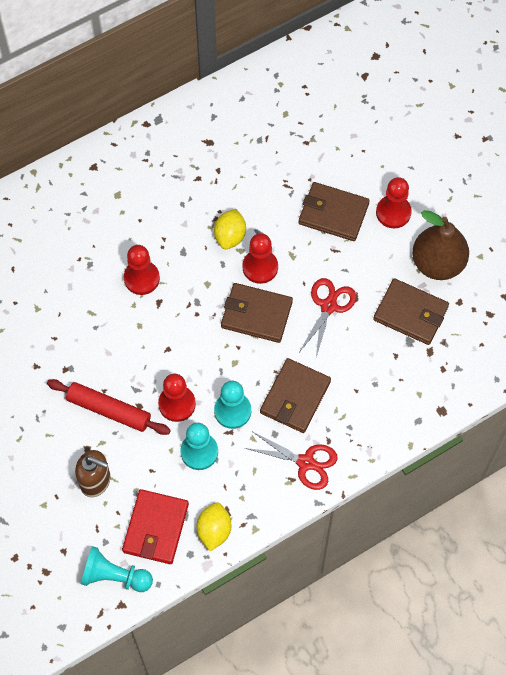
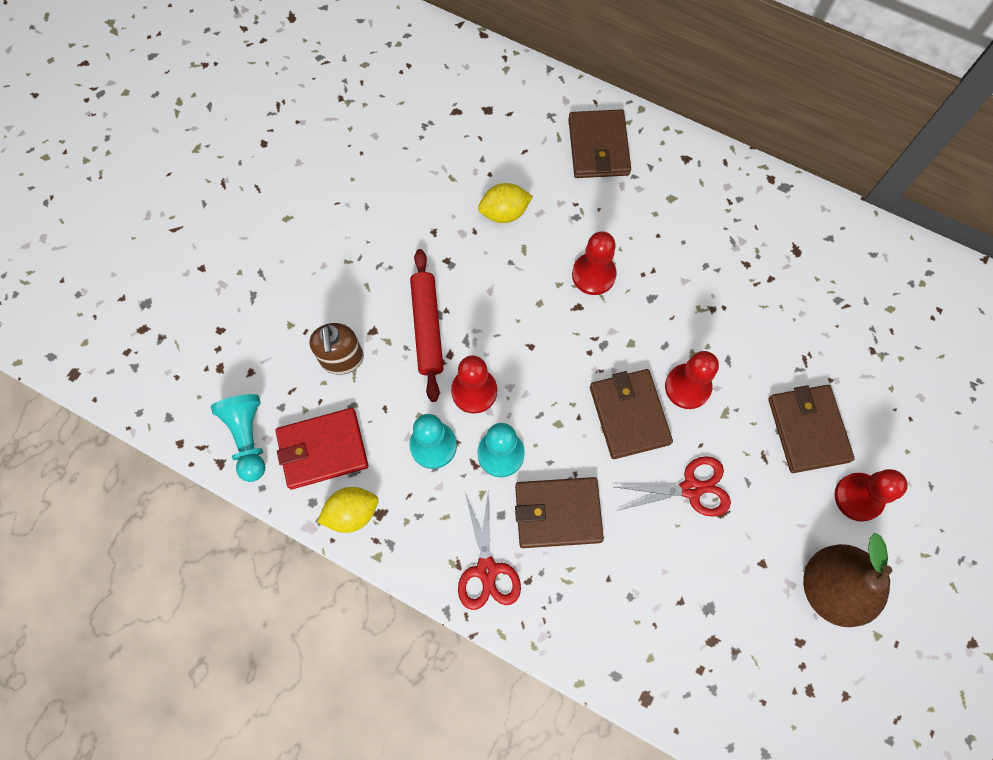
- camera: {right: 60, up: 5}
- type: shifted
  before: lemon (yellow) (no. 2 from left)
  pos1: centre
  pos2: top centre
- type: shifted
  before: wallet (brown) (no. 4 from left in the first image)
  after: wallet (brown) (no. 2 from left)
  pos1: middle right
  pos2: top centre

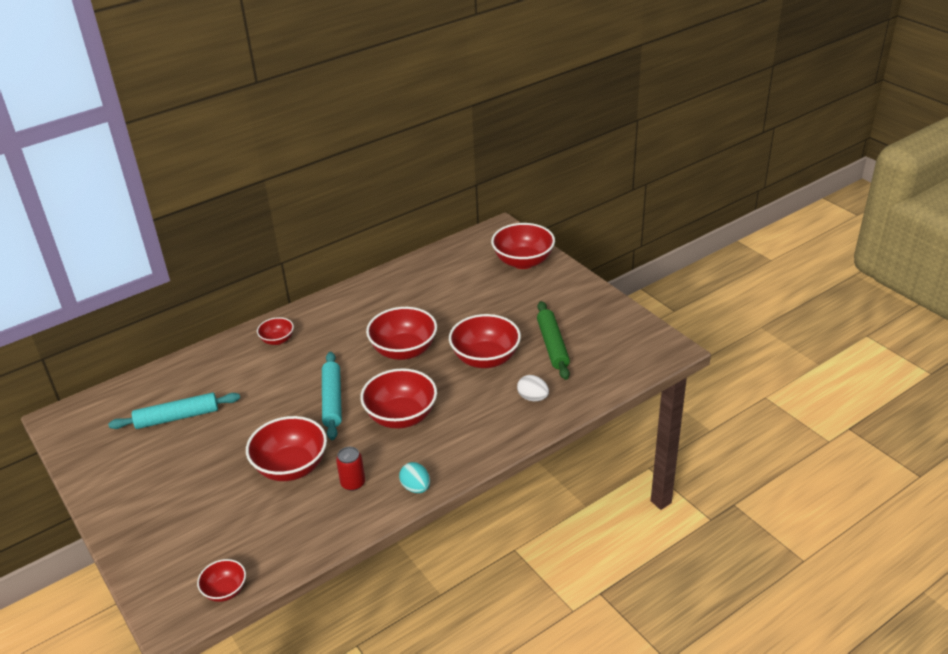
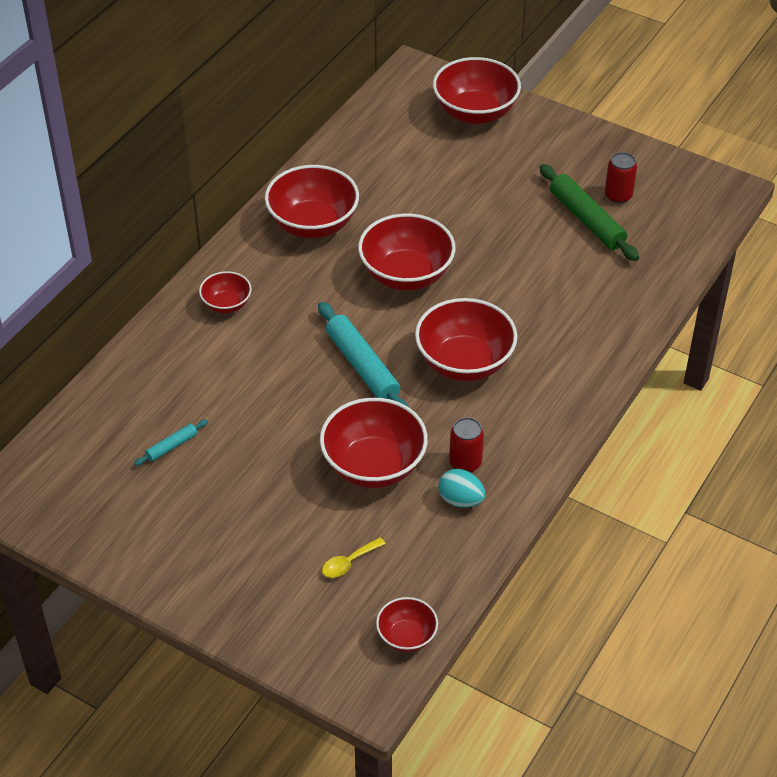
- camera: {right: -25, up: 10}
- type: shifted
  before: bowl (red) (no. 6 from left in the first image)
  after: bowl (red) (no. 2 from left)
  pos1: centre
  pos2: top centre
- type: gone
  before: egg (white)
  pos1: centre
- type: scaled
  before: rolling pin (turquoise) (no. 1 from left)
  pos1: middle left
  pos2: middle left
  scale: 0.49
- type: shifted
  before: egg (turquoise)
  pos1: bottom centre
  pos2: centre
- type: new
  after: can (red) (no. 2 from left)
  pos2: top right
- type: new
  after: spoon (yellow)
  pos2: bottom centre

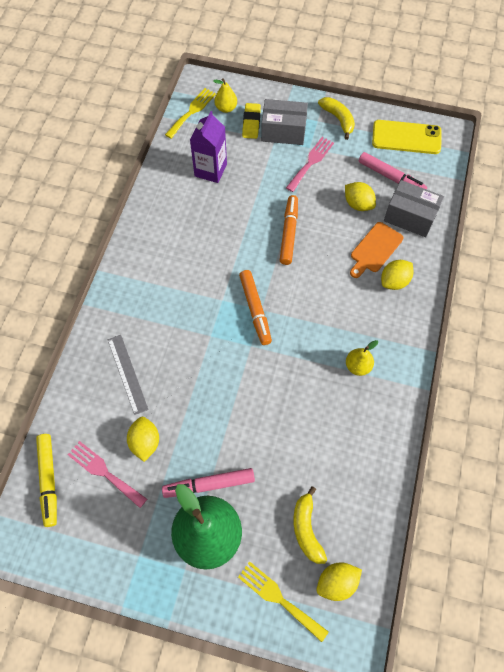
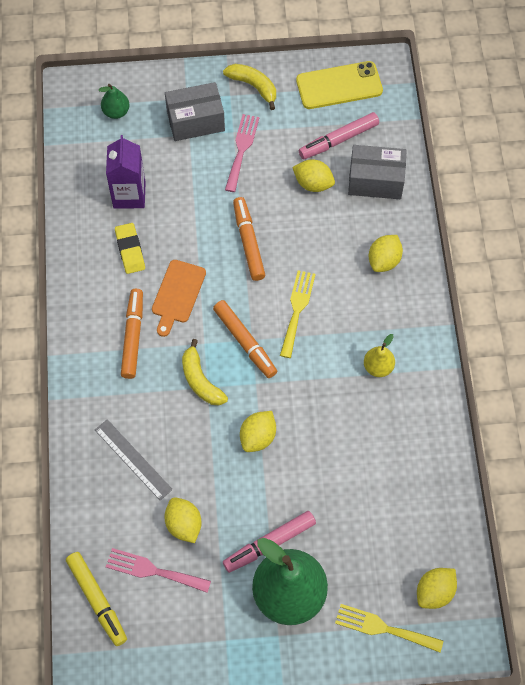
- camera: {right: -20, up: 0}
- type: repainted
  before: pear (yellow) (no. 1 from left)
  after: pear (green) (no. 1 from left)
  pos1: top centre
  pos2: top left
- type: shifted
  before: fork (yellow) (no. 1 from left)
  pos1: top centre
  pos2: centre
- type: shifted
  before: eraser (yellow)
  pos1: top centre
  pos2: middle left
- type: rotated
  before: marker (pink) (no. 2 from left)
  pos1: top right
  pos2: top centre
  turn: 135
- type: shifted
  before: cutting board (orange)
  pos1: middle right
  pos2: centre
- type: shifted
  before: banana (yellow) (no. 1 from left)
  pos1: bottom centre
  pos2: centre
- type: new
  after: marker (orange) (no. 1 from left)
  pos2: middle left
- type: new
  after: lemon (yellow) (no. 2 from left)
  pos2: centre

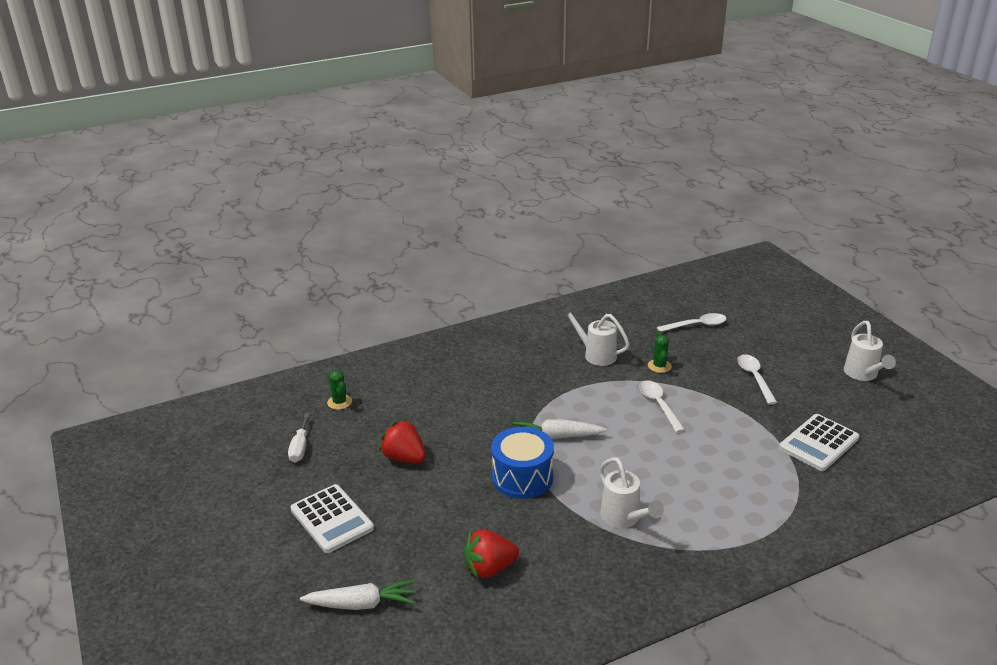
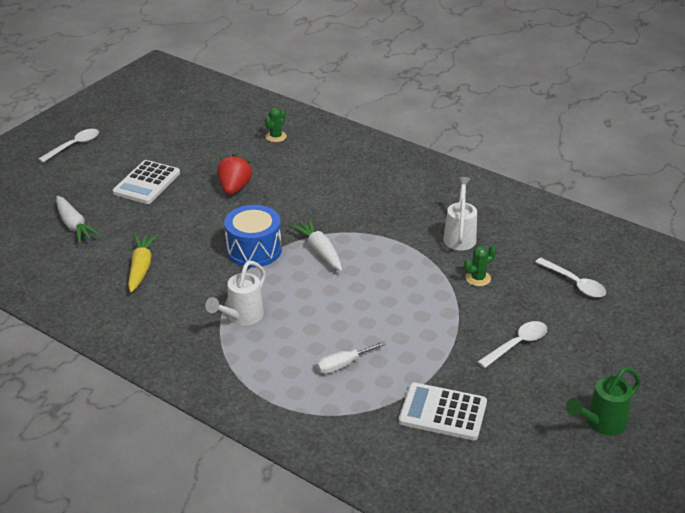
- camera: {right: 60, up: 5}
- type: repainted
  before: watering can (white) (no. 3 from left)
  after: watering can (green)
  pos1: middle right
  pos2: bottom right
- type: shifted
  before: spoon (white) (no. 1 from left)
  pos1: centre
  pos2: top left
- type: shifted
  before: screwdriver (white)
  pos1: middle left
  pos2: bottom centre
- type: swapped
  before: strawberry (red) (no. 2 from left)
  after: carrot (yellow)
  pos1: bottom centre
  pos2: middle left

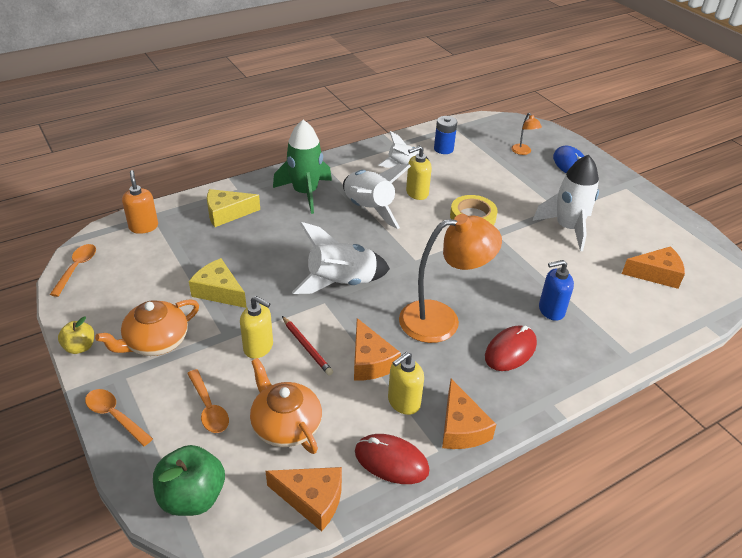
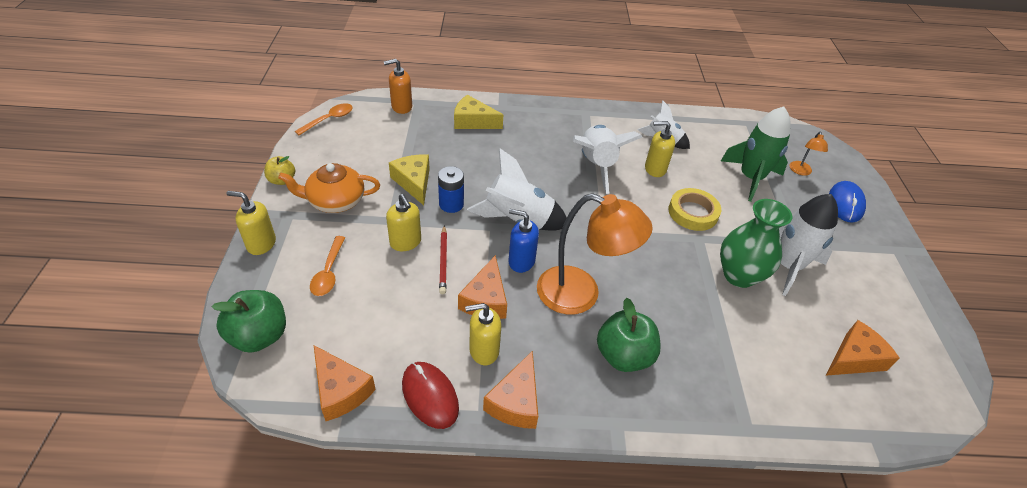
- camera: {right: 30, up: 5}
- type: shifted
  before: battery (blue)
  pos1: top centre
  pos2: centre
- type: shifted
  before: rocket (green)
  pos1: top centre
  pos2: top right
- type: rotated
  before: soap dispenser (orange)
  pos1: middle left
  pos2: top centre
  turn: -120
- type: rotated
  before: cheese (orange) (no. 4 from left)
  pos1: middle right
  pos2: bottom right
  turn: -60
- type: shifted
  before: soap dispenser (blue)
  pos1: middle right
  pos2: centre
- type: swapped
  before: mouse (red) (no. 2 from left)
  after: apple (green) (no. 2 from left)
  pos1: middle right
  pos2: bottom centre
- type: gone
  before: teapot (orange) (no. 2 from left)
  pos1: bottom centre
- type: swapped
  before: spoon (orange) (no. 2 from left)
  after: soap dispenser (yellow) (no. 1 from left)
  pos1: bottom left
  pos2: middle left
- type: new
  after: vase (green)
  pos2: middle right

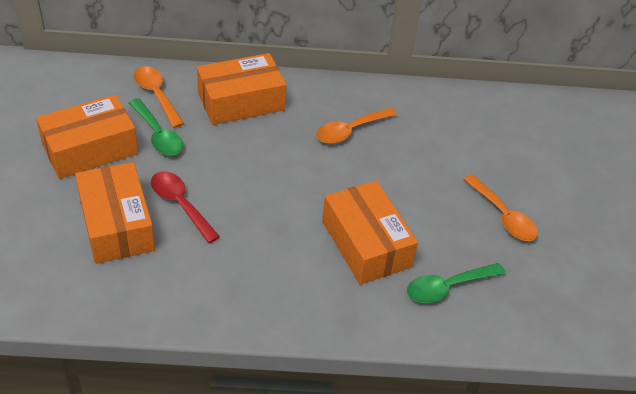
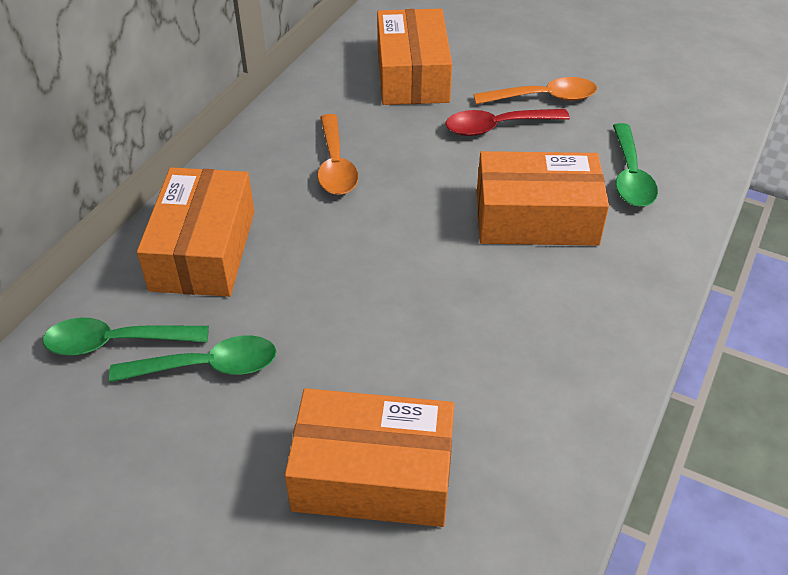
- camera: {right: -60, up: 0}
- type: repainted
  before: spoon (orange) (no. 1 from left)
  after: spoon (green) (no. 1 from left)
  pos1: top left
  pos2: middle left
- type: shifted
  before: box (orange) (no. 1 from left in the first image)
  after: box (orange) (no. 3 from left)
  pos1: middle left
  pos2: top centre
- type: shifted
  before: spoon (red)
  pos1: middle left
  pos2: top centre

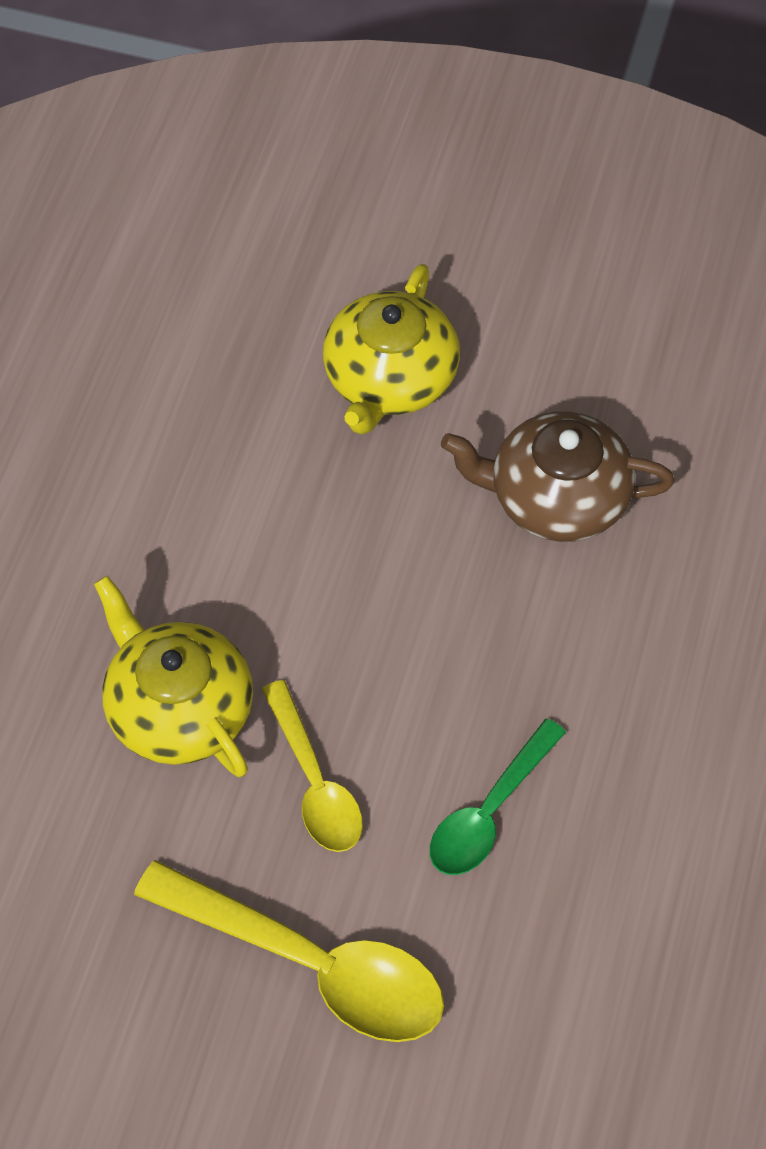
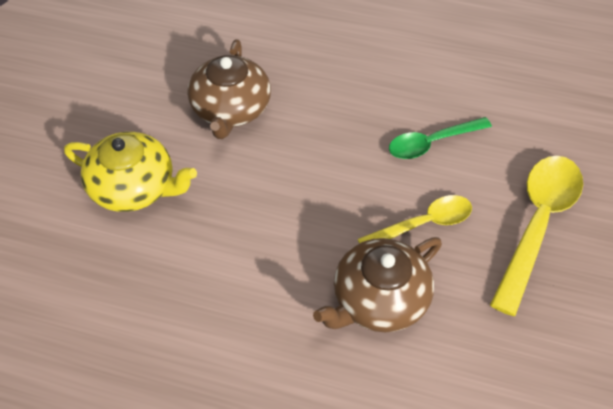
- camera: {right: -90, up: -5}
- type: repainted
  before: teapot (yellow) (no. 1 from left)
  after: teapot (brown) (no. 2 from left)
  pos1: middle left
  pos2: bottom centre
- type: rotated
  before: spoon (green)
  pos1: bottom centre
  pos2: middle right
  turn: 120

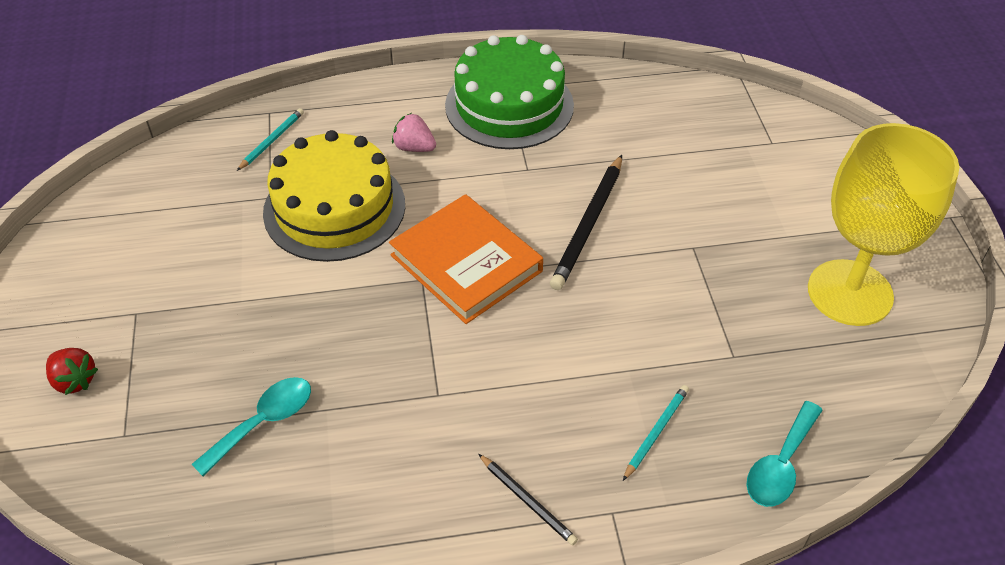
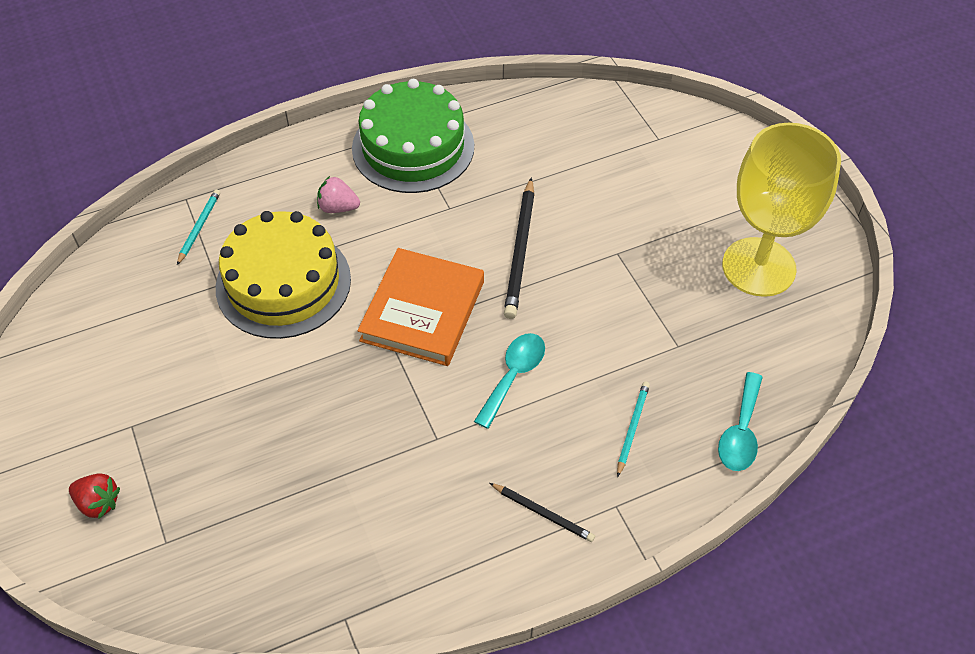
- camera: {right: -15, up: 5}
- type: rotated
  before: book (orange)
  pos1: centre
  pos2: centre
  turn: 75
- type: shifted
  before: spoon (turquoise) (no. 1 from left)
  pos1: bottom left
  pos2: centre

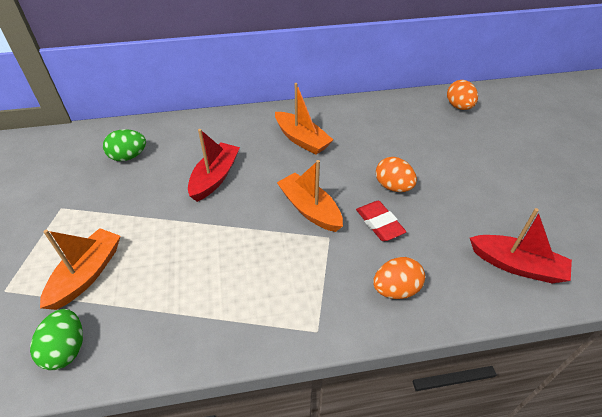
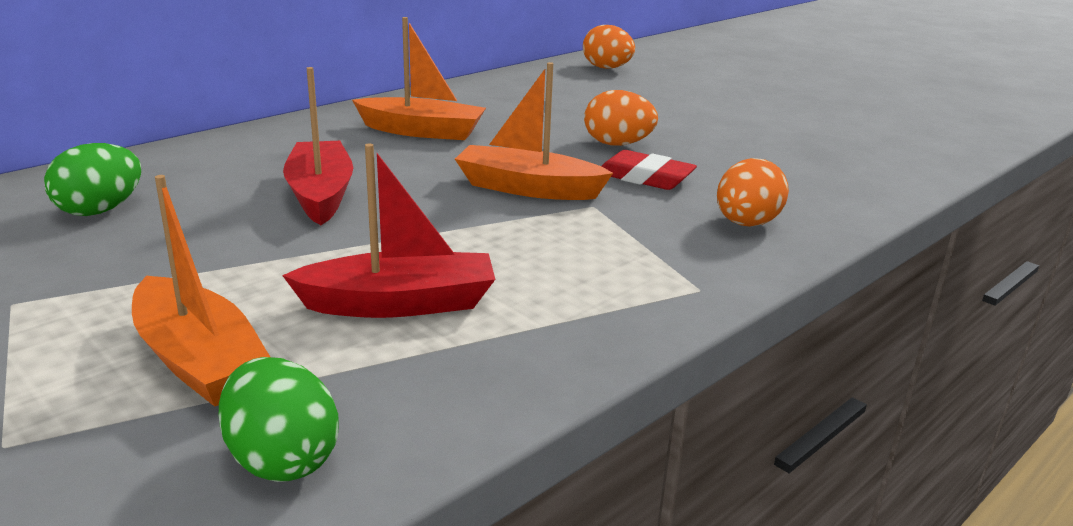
- camera: {right: -35, up: -20}
- type: shifted
  before: boat (red) (no. 2 from left)
  pos1: middle right
  pos2: centre
- type: rotated
  before: boat (orange) (no. 1 from left)
  pos1: middle left
  pos2: middle left
  turn: 150

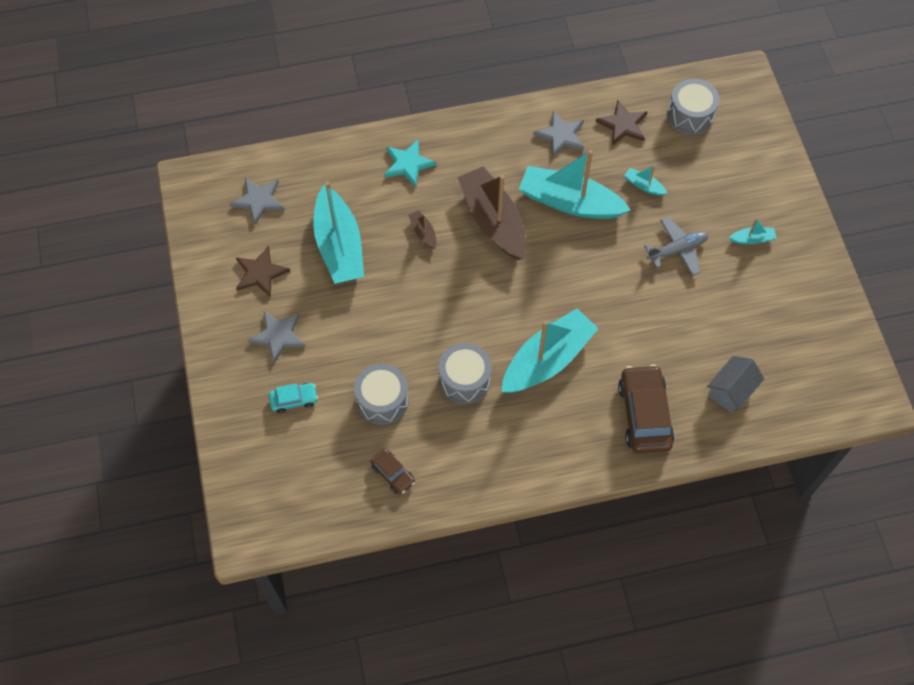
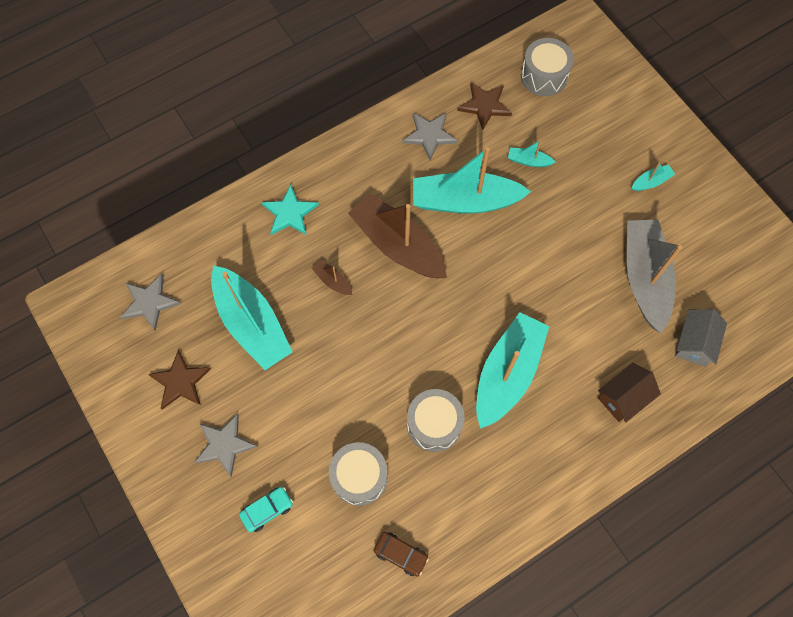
- camera: {right: -20, up: 5}
- type: gone
  before: plane (grey)
  pos1: middle right
- type: swapped
  before: car (brown) (no. 2 from left)
  after: house (brown)
  pos1: middle right
  pos2: middle right
- type: new
  after: boat (grey)
  pos2: middle right

